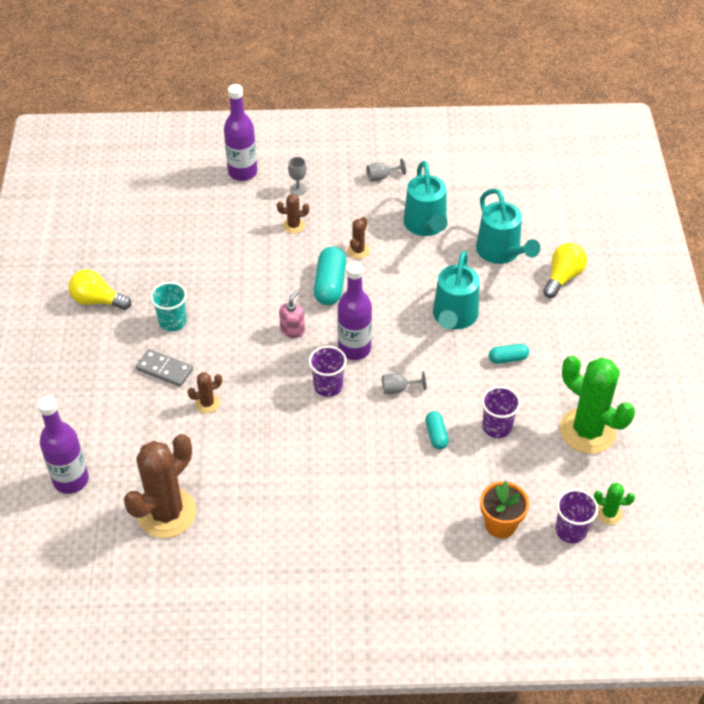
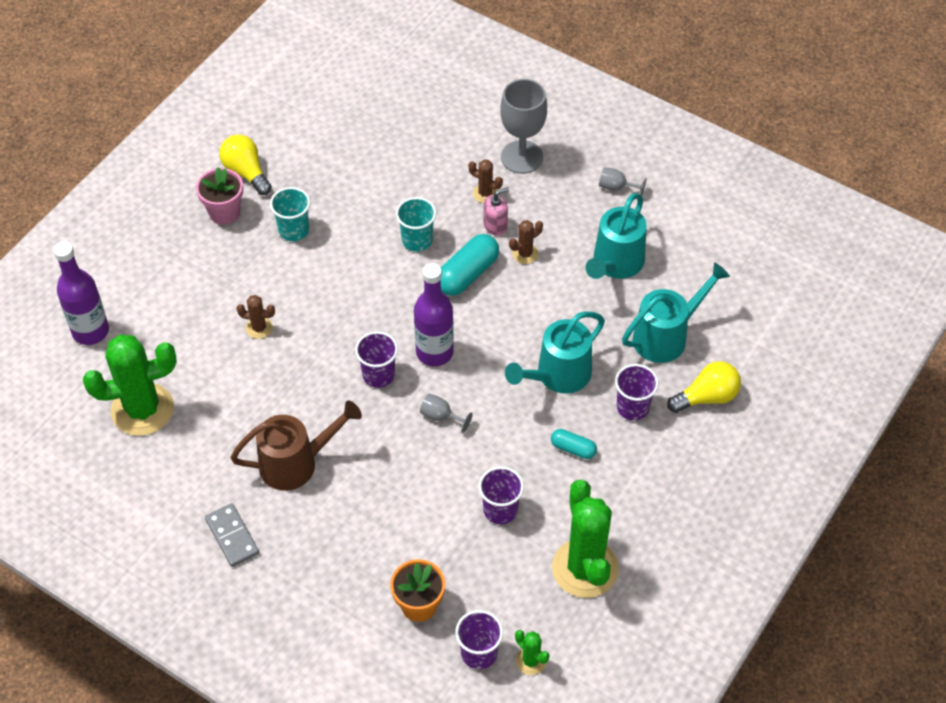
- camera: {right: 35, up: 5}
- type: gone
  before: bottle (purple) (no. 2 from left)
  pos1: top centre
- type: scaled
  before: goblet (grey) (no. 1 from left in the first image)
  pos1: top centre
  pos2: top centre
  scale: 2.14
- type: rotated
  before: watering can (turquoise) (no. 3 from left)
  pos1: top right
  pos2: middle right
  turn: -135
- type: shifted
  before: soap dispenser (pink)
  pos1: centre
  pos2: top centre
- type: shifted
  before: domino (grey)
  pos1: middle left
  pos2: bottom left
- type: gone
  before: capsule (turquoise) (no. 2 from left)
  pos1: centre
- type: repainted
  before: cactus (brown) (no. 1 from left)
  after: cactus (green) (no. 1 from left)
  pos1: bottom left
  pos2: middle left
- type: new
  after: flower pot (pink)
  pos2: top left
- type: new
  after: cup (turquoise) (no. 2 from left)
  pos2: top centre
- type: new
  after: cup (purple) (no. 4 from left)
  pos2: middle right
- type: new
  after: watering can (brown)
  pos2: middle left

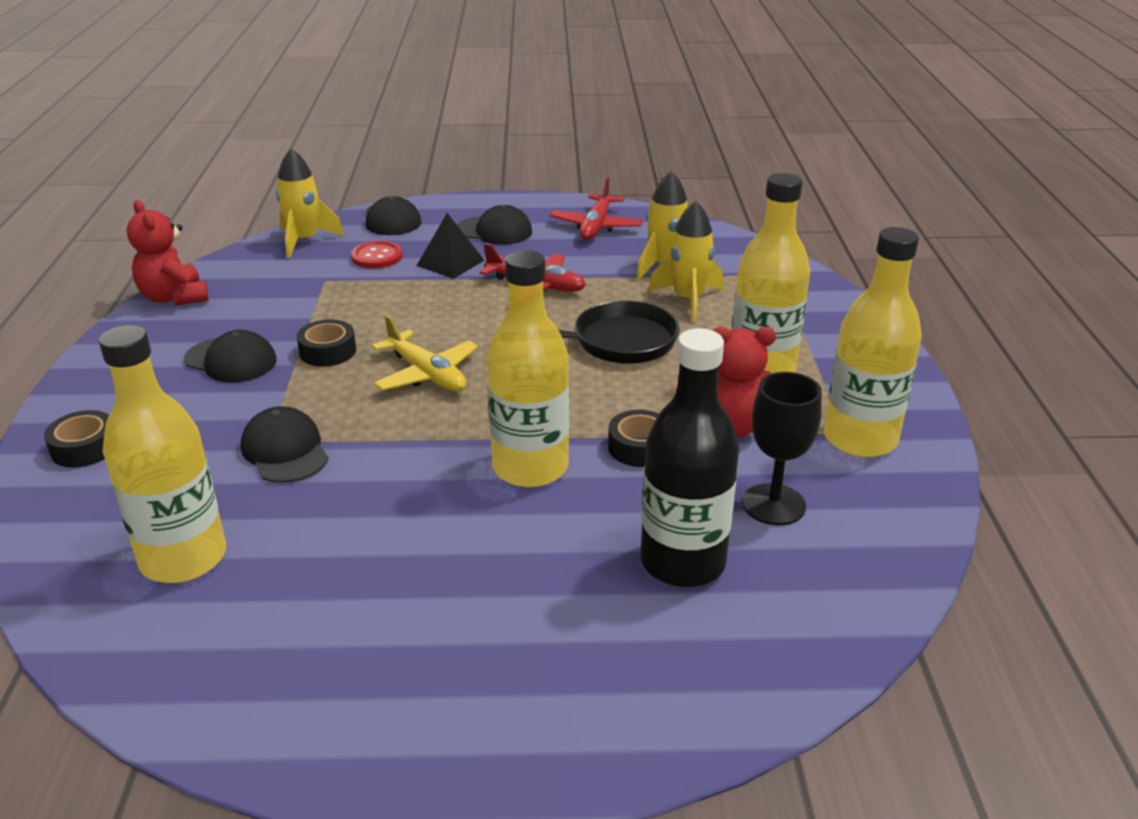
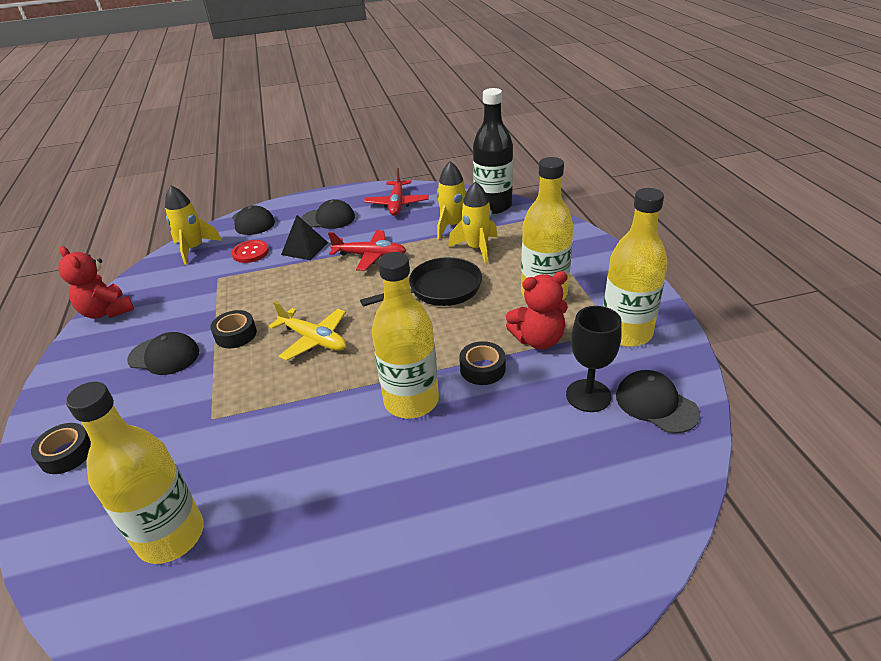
- camera: {right: -10, up: 5}
- type: shifted
  before: bottle (black)
  pos1: centre
  pos2: top centre
- type: shifted
  before: cap (black) (no. 2 from left in the first image)
  after: cap (black) (no. 4 from left)
  pos1: middle left
  pos2: middle right

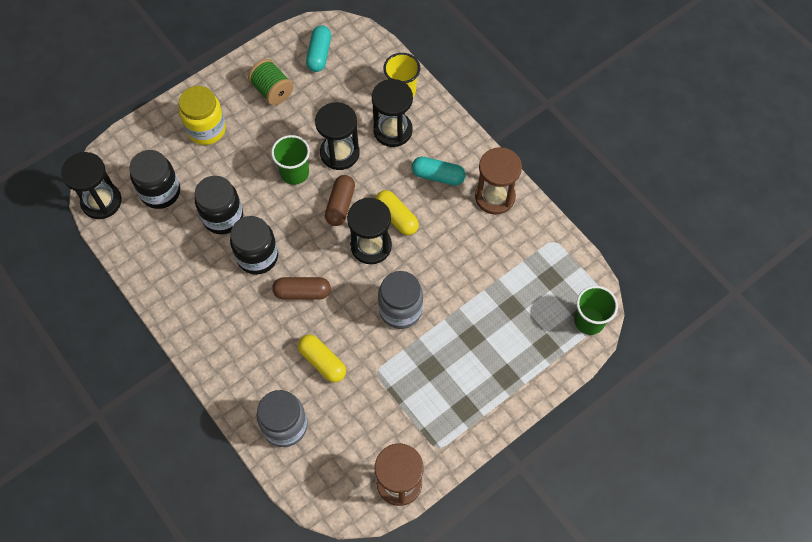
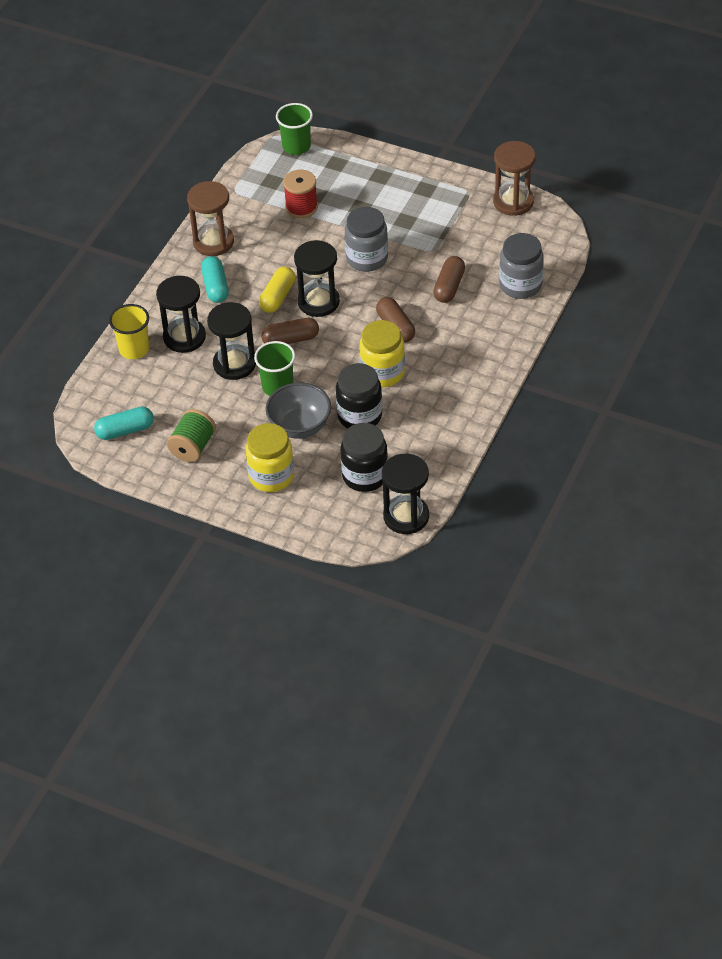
- camera: {right: -115, up: -15}
- type: repainted
  before: jar (black) (no. 3 from left)
  after: jar (yellow) (no. 2 from left)
  pos1: middle left
  pos2: centre
- type: repainted
  before: capsule (yellow) (no. 1 from left)
  after: capsule (brown) (no. 3 from left)
  pos1: centre
  pos2: top centre
- type: new
  after: spool (red)
  pos2: top centre
- type: new
  after: bowl (grey)
  pos2: centre

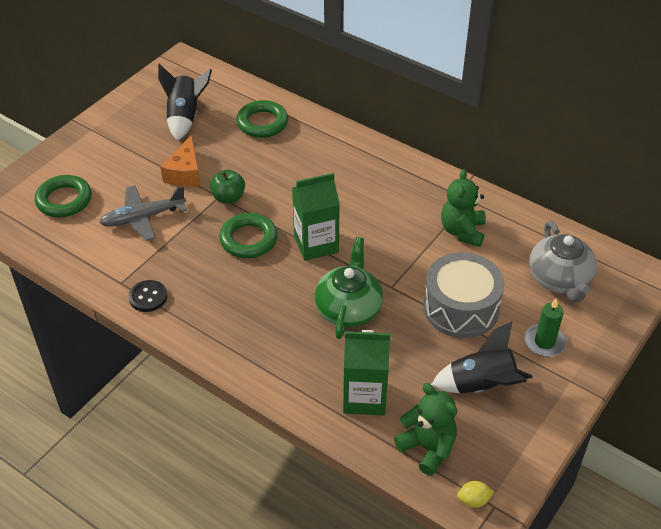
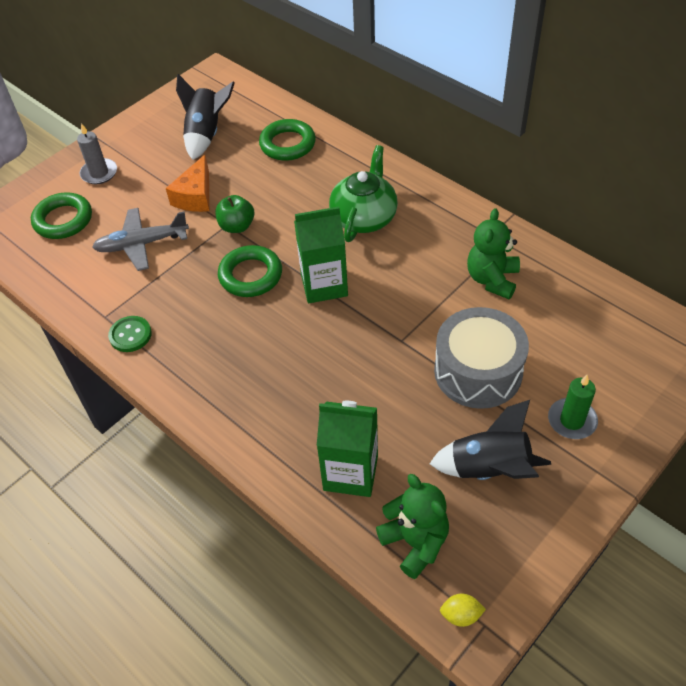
- camera: {right: 10, up: 5}
- type: gone
  before: teapot (grey)
  pos1: middle right
- type: shifted
  before: teapot (green)
  pos1: centre
  pos2: top centre
- type: repainted
  before: button (black)
  after: button (green)
  pos1: middle left
  pos2: middle left
- type: new
  after: candle (grey)
  pos2: top left

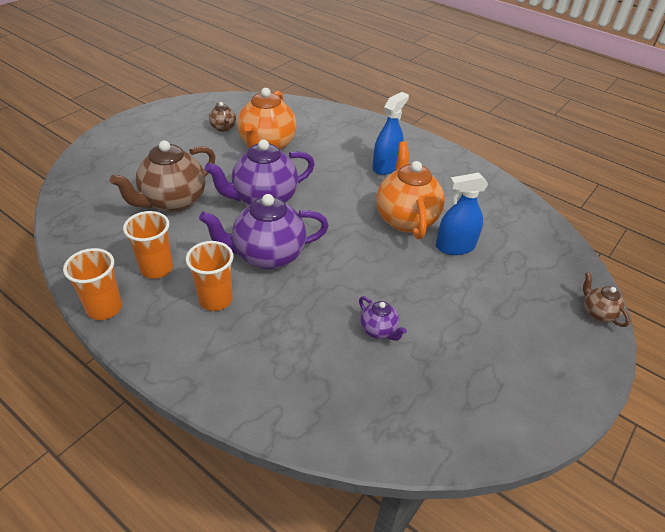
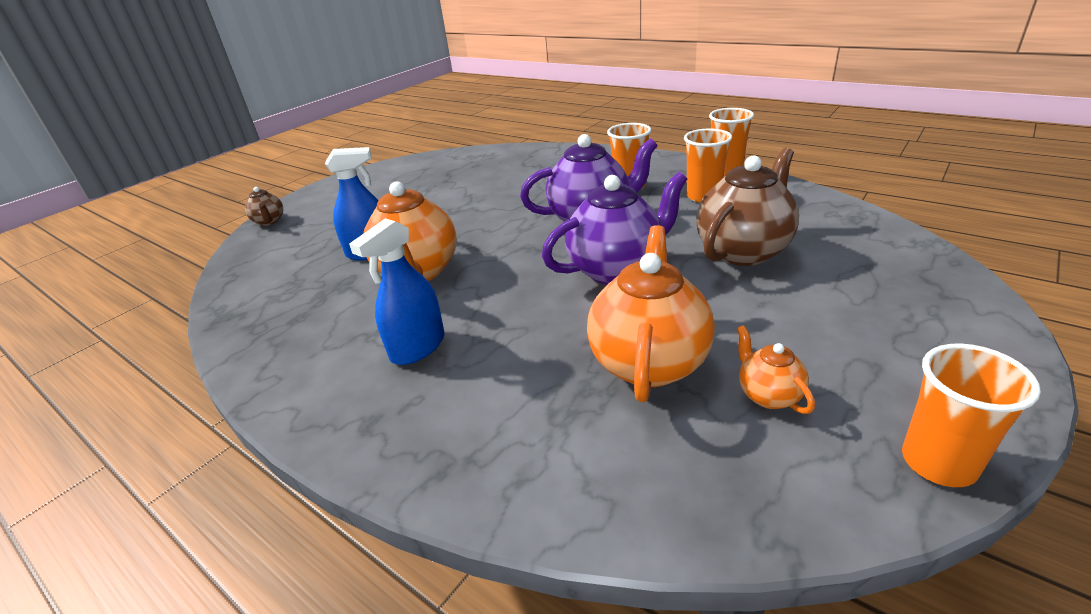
- camera: {right: -175, up: -10}
- type: repainted
  before: teapot (brown) (no. 2 from left)
  after: teapot (orange) (no. 3 from left)
  pos1: top centre
  pos2: middle right
- type: gone
  before: teapot (purple) (no. 3 from left)
  pos1: centre
- type: new
  after: cup (orange) (no. 4 from left)
  pos2: bottom right

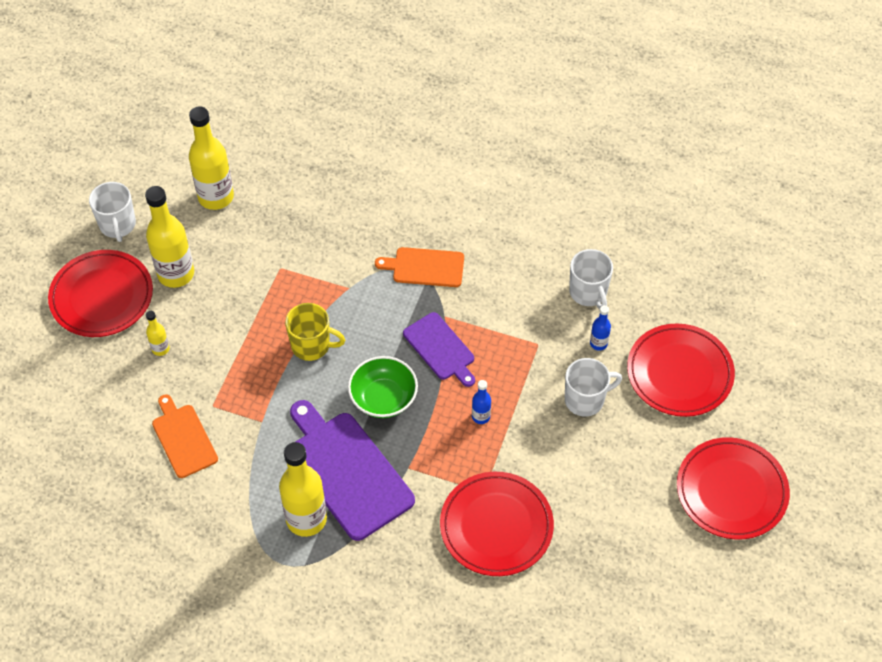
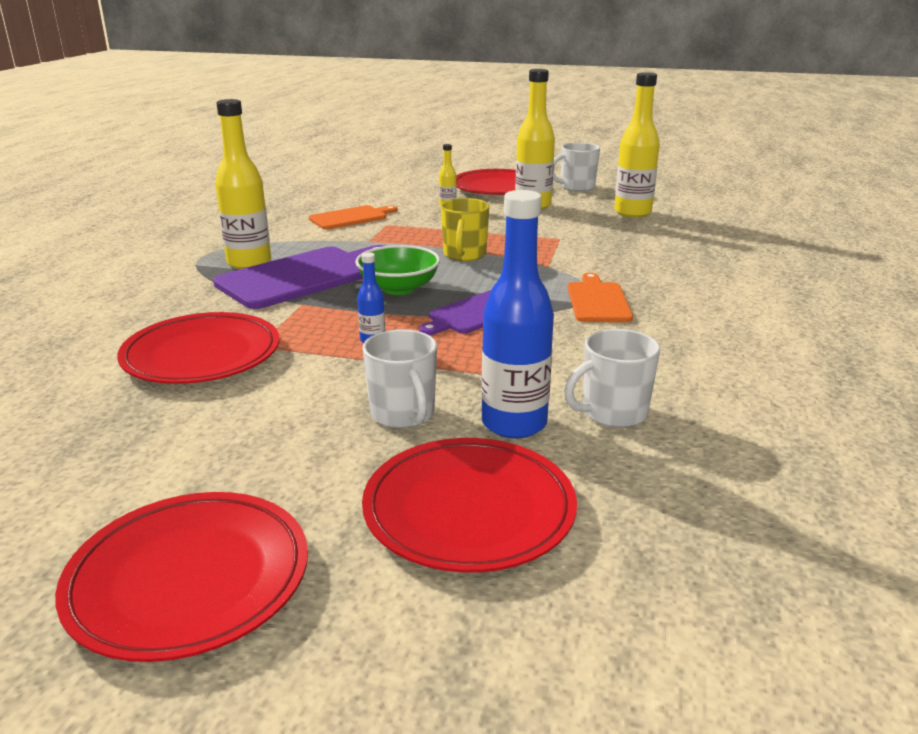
- camera: {right: 85, up: -30}
- type: scaled
  before: bottle (blue) (no. 2 from left)
  pos1: middle right
  pos2: centre
  scale: 2.13

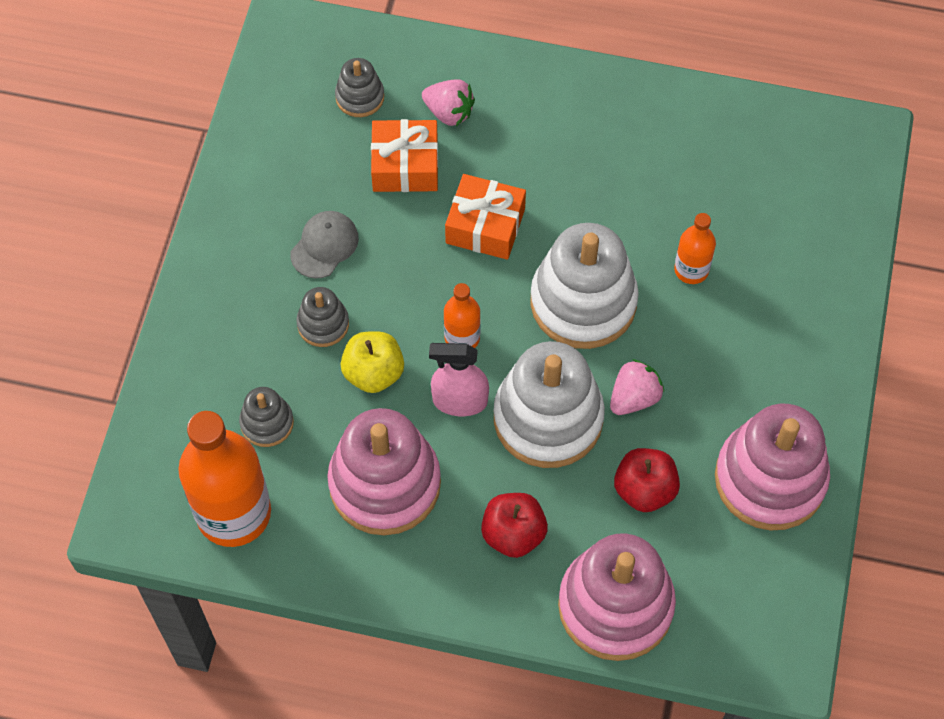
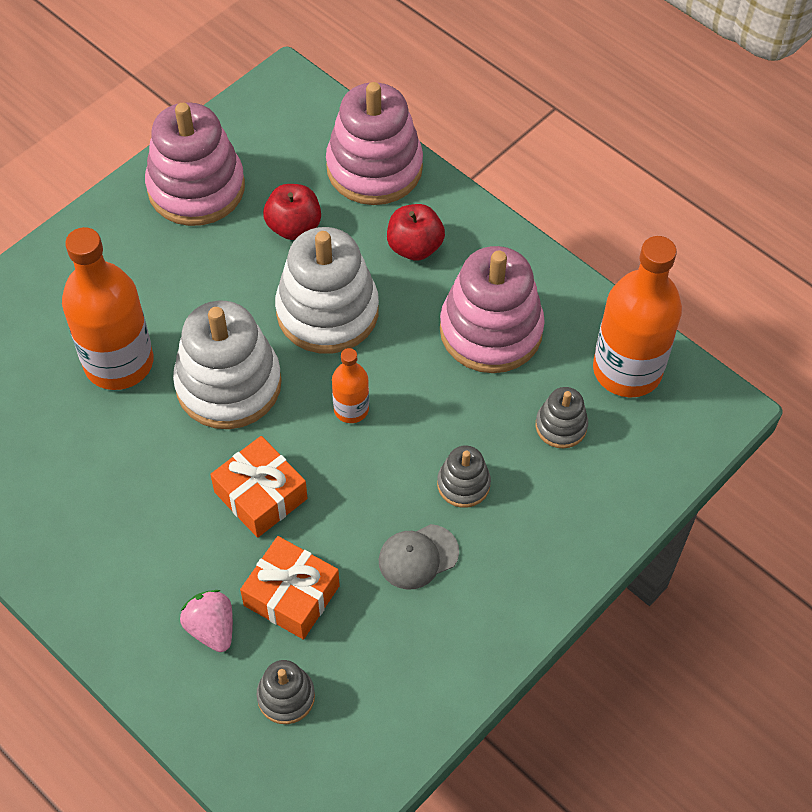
- camera: {right: -150, up: -5}
- type: scaled
  before: bottle (orange) (no. 3 from left in the first image)
  pos1: middle right
  pos2: middle left
  scale: 2.02
- type: gone
  before: apple (yellow)
  pos1: centre
- type: gone
  before: spray bottle (pink)
  pos1: centre
- type: gone
  before: strawberry (pink) (no. 2 from left)
  pos1: middle right

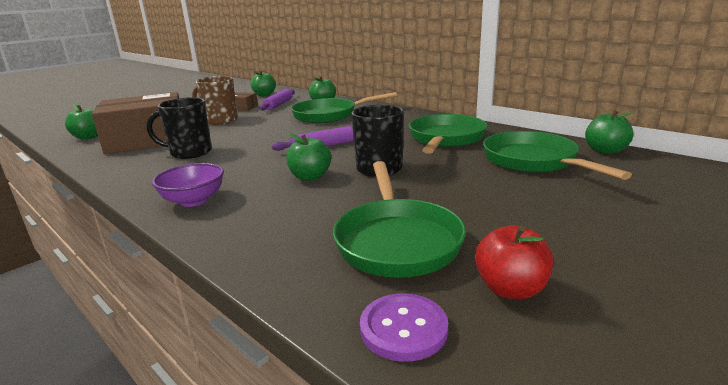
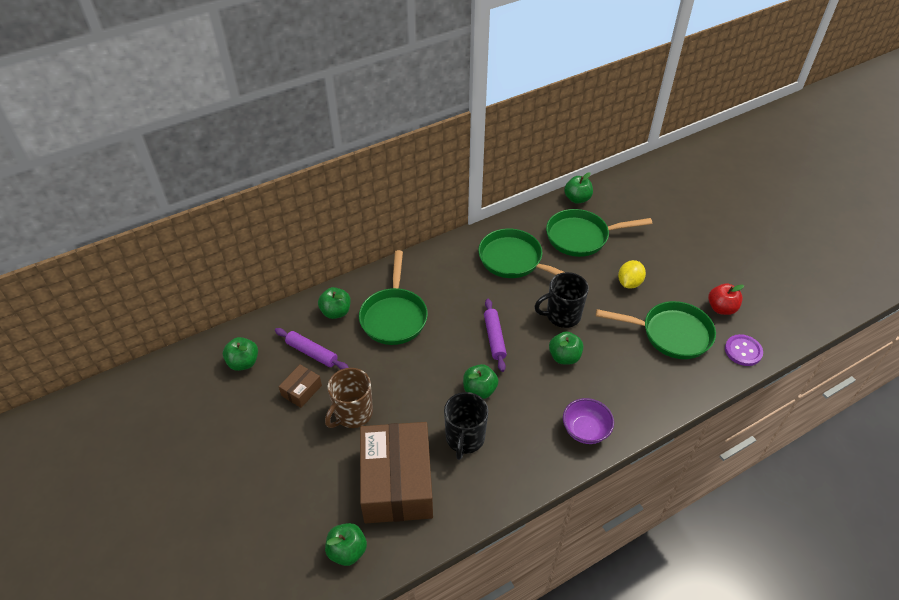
- camera: {right: -75, up: 25}
- type: new
  after: lemon (yellow)
  pos2: middle right
- type: new
  after: apple (green) (no. 4 from left)
  pos2: centre

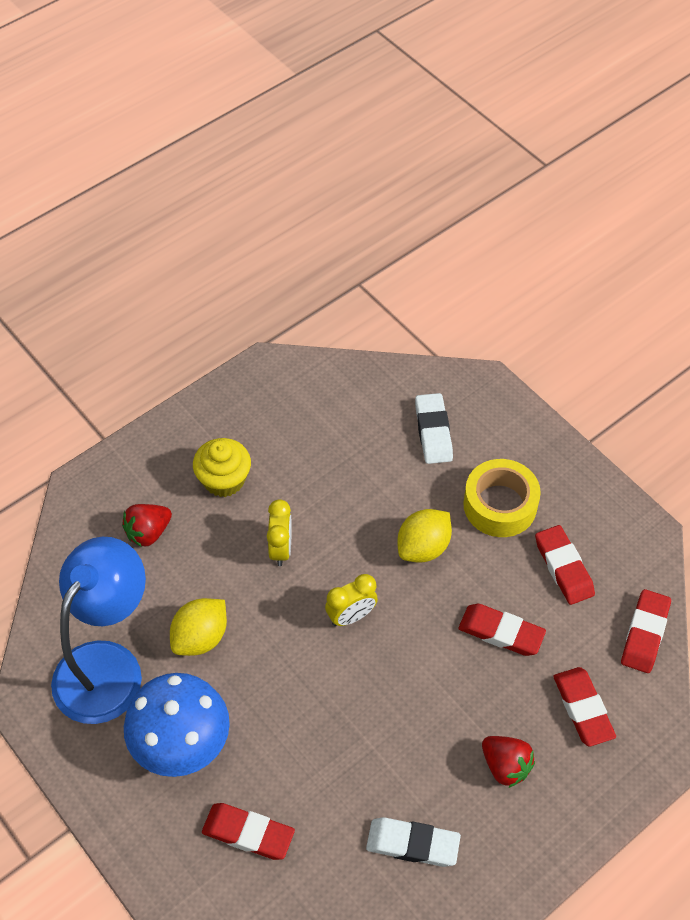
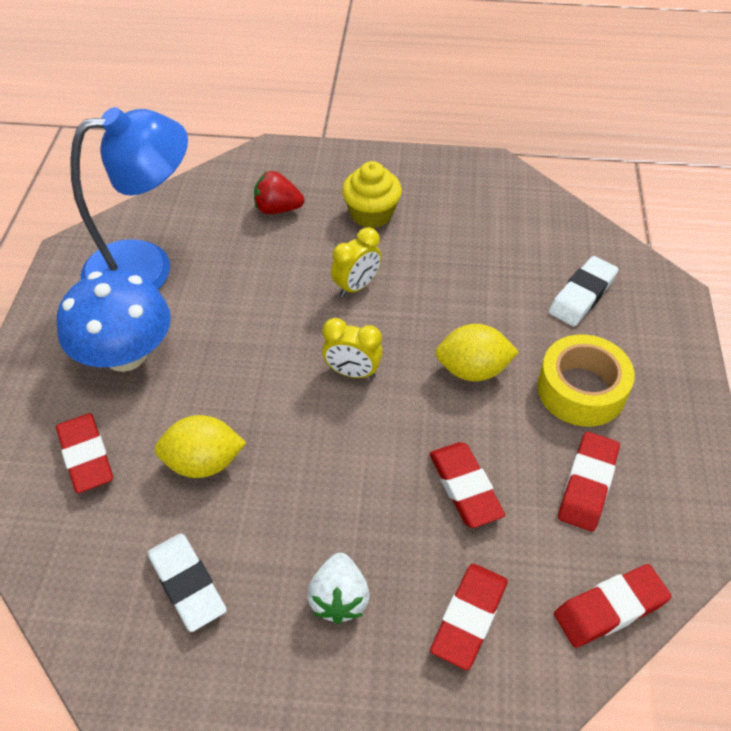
- camera: {right: 45, up: -5}
- type: shifted
  before: lemon (yellow) (no. 1 from left)
  pos1: bottom left
  pos2: middle left
- type: repainted
  before: strawberry (red) (no. 2 from left)
  after: strawberry (white)
  pos1: bottom right
  pos2: bottom centre

